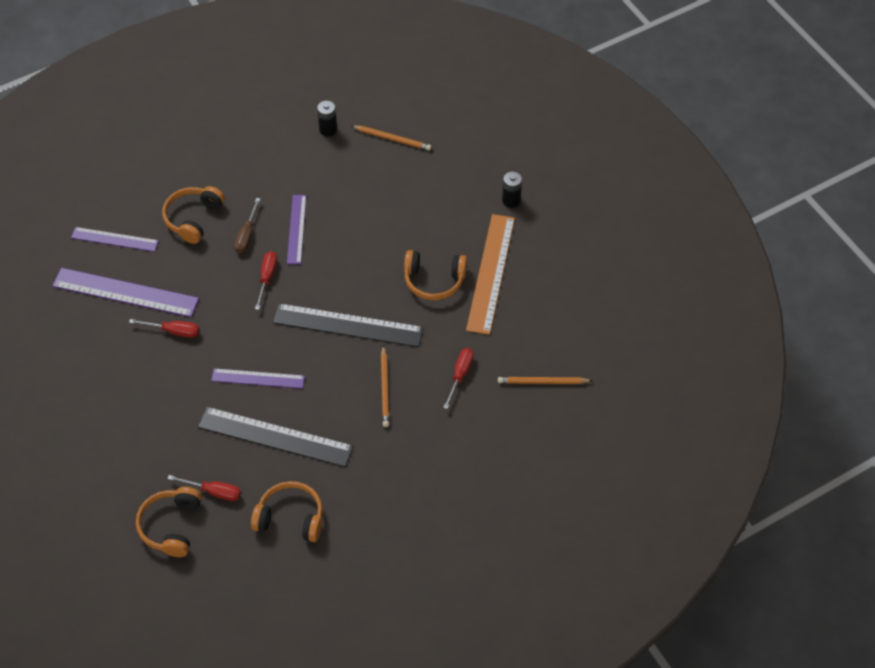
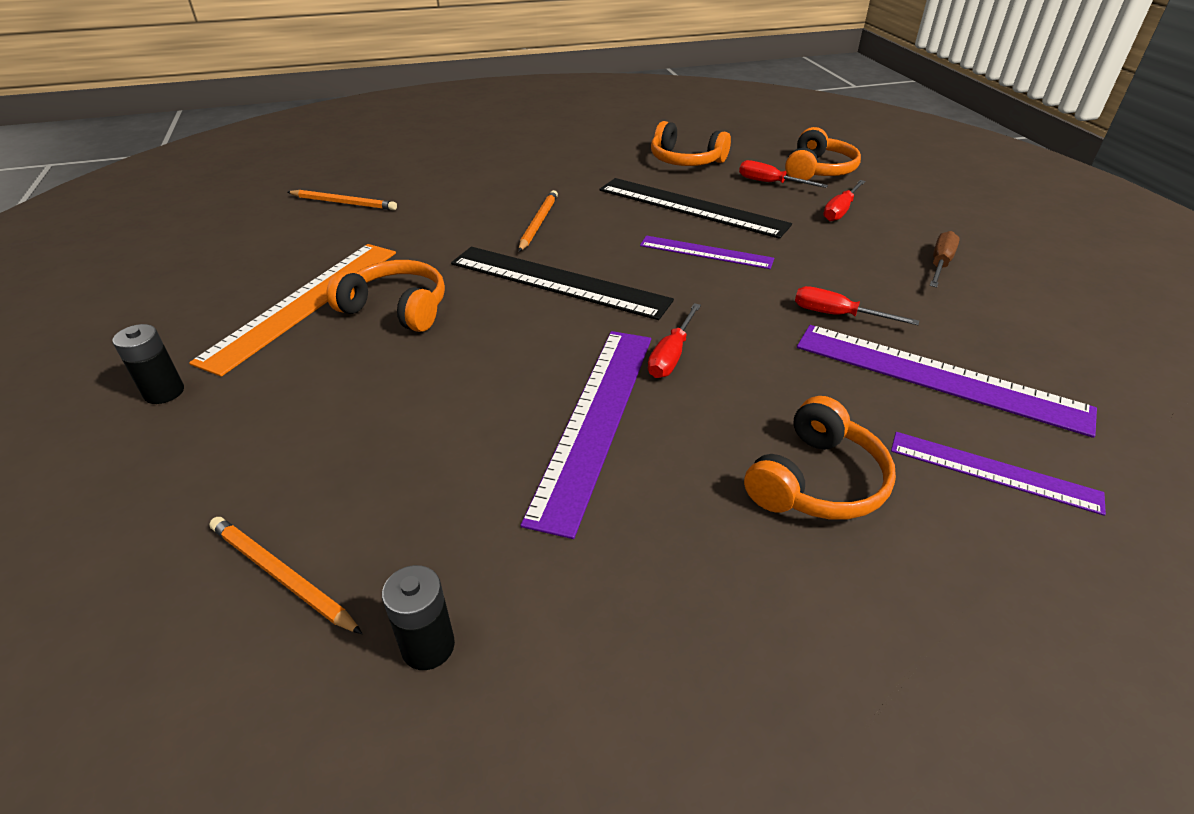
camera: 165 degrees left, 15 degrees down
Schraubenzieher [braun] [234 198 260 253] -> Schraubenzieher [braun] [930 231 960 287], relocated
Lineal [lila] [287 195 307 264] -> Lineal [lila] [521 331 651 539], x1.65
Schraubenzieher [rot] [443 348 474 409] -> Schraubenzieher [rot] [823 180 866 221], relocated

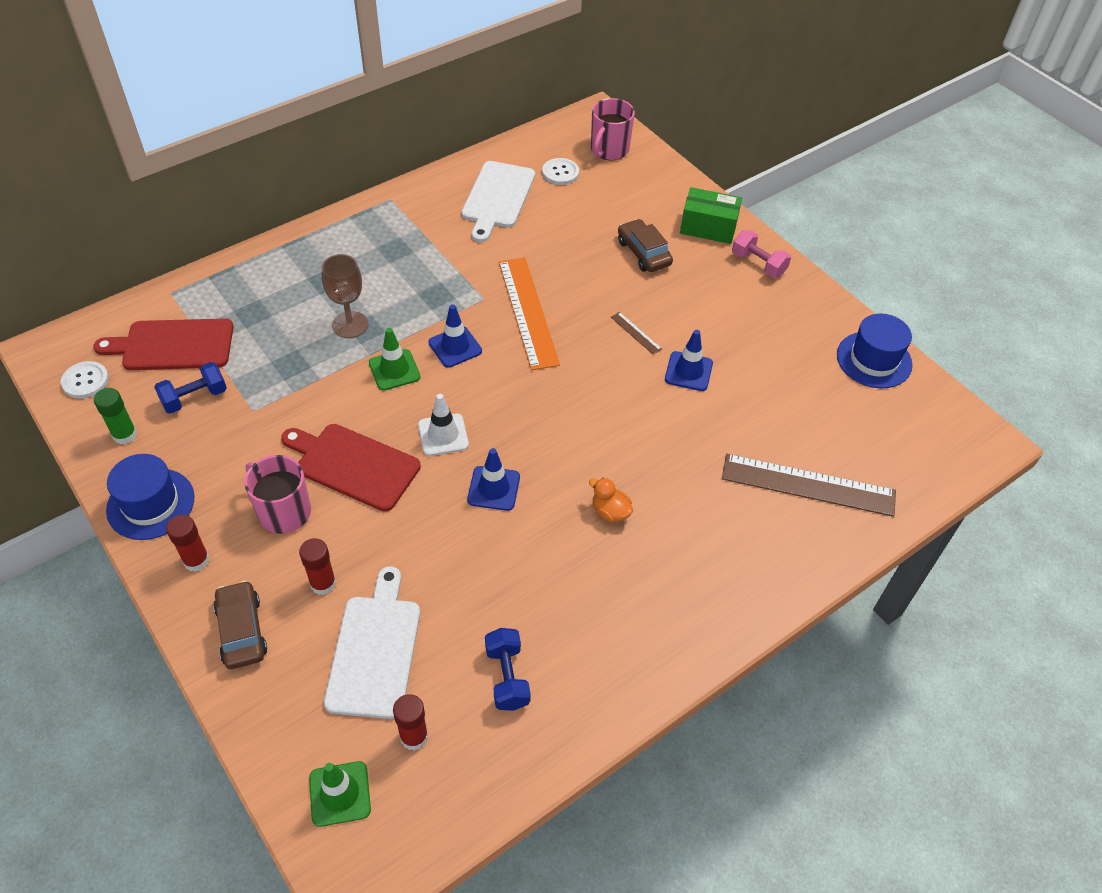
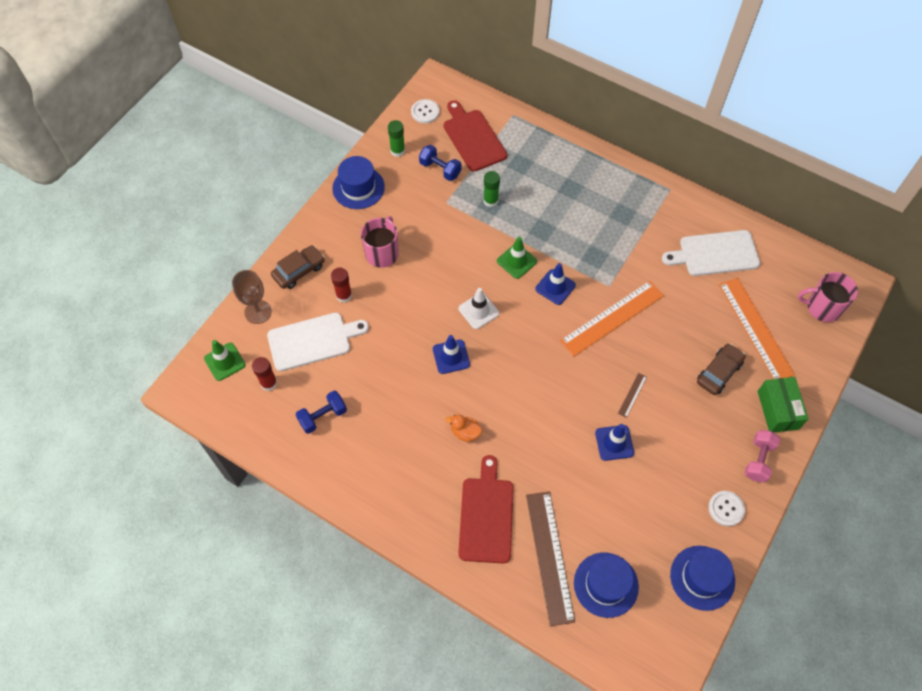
camera: 70 degrees right, 10 degrees up
Klebestift [rot] [166 515 210 572] -> none
Schneidebrett [rot] [281 424 421 512] -> Schneidebrett [rot] [458 455 514 564], relocated
Kelch [braun] [321 254 368 338] -> Kelch [braun] [232 270 272 324], relocated
Knopf [weiß] [542 158 579 185] -> Knopf [weiß] [708 491 745 526], relocated
Ente [orange] [589 478 633 522] -> Ente [orange] [446 414 482 442], 90 degrees counterclockwise
none -> Klebestift [grün] [483 171 500 207]
none -> Hut [blau] [574 552 639 618]
none -> Lineal [orange] [719 278 795 379]

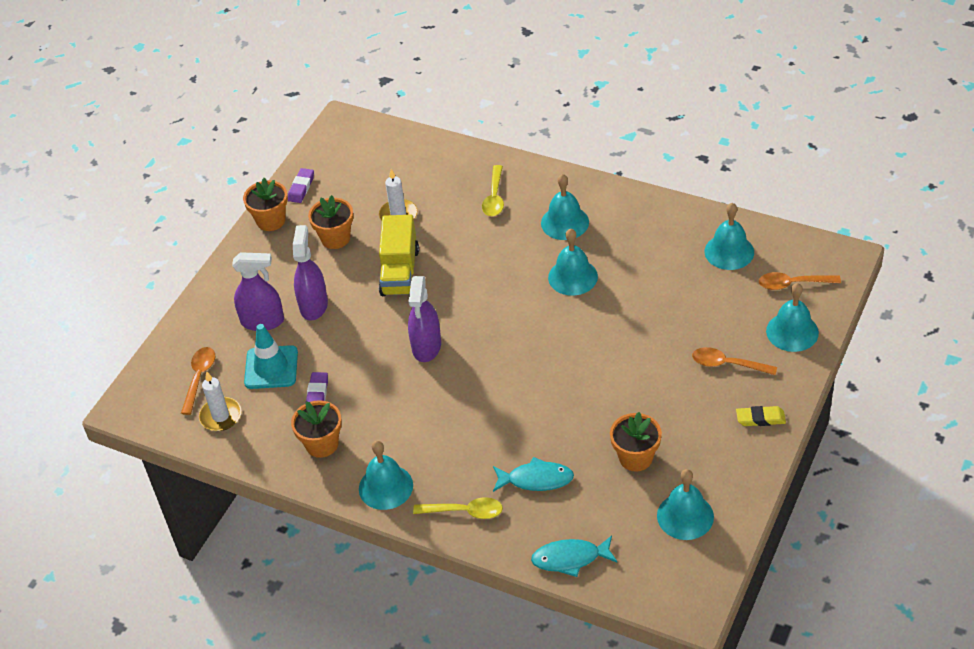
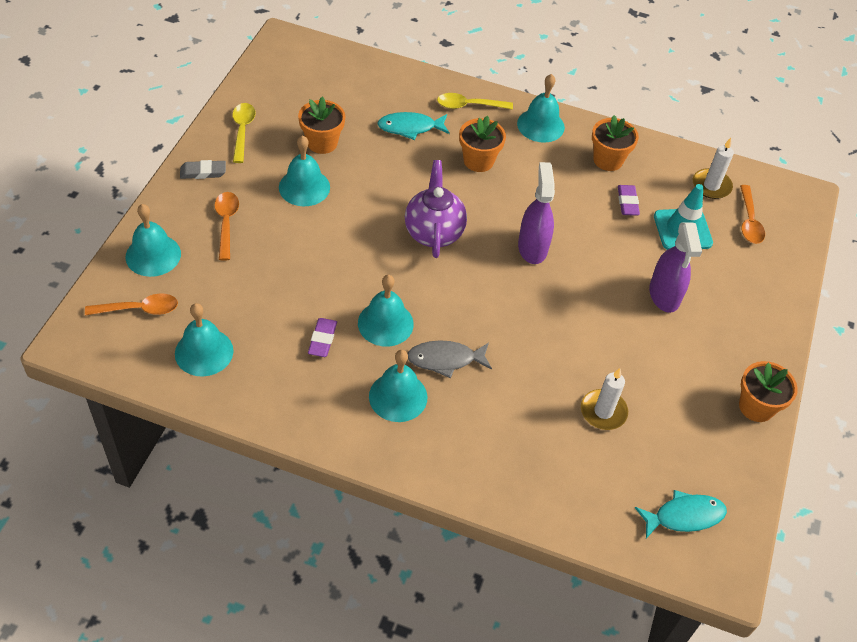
camera: 165 degrees right, 5 degrees up
Sprühflasche [lila] [232 252 284 331] -> none
Radiergummi [lila] [288 168 314 203] -> Radiergummi [lila] [308 318 337 357], relocated
Blumentopf [orange] [308 195 353 249] -> Blumentopf [orange] [459 116 506 172], relocated
Lastwagen [gelb] [379 215 419 296] -> none
Löffel [gelb] [482 165 504 216] -> Löffel [gelb] [232 103 255 163], relocated
Fisch [türkis] [531 535 618 577] -> Fisch [türkis] [635 490 727 538], relocated
Glocke [türkis] [657 469 714 540] -> Glocke [türkis] [279 135 330 206], relocated
Löffel [orange] [692 347 777 375] -> Löffel [orange] [214 192 239 260], 105 degrees counterclockwise
Radiergummi [gelb] [736 406 786 426] -> Radiergummi [grau] [180 160 226 179]
none -> Teekanne [lila] [405 160 467 258]
none -> Fisch [grau] [408 341 492 378]

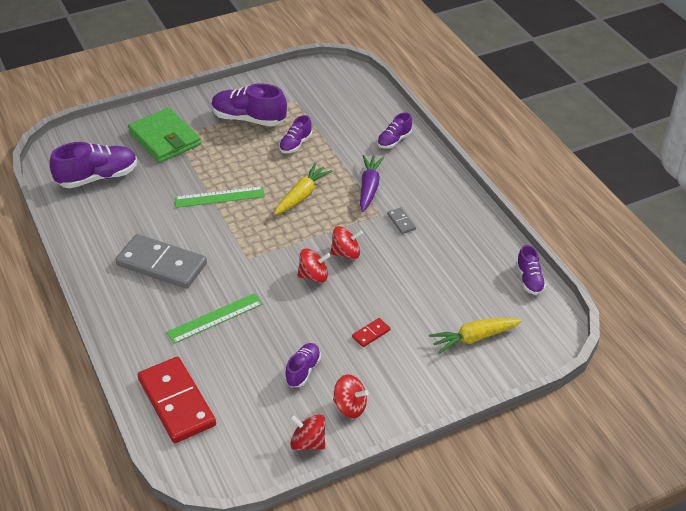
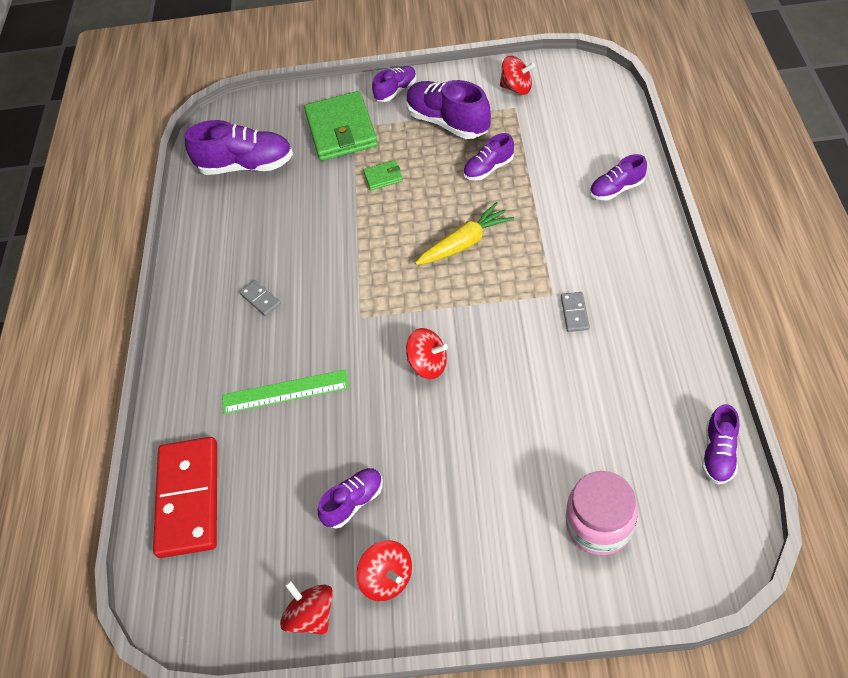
camera: 30 degrees right, 10 degrees up
Dominostein [grau] [116 234 207 289] -> Dominostein [grau] [239 280 281 316], x0.41
Lineal [grün] [175 186 265 208] -> none
Kreisel [rot] [330 226 363 259] -> Kreisel [rot] [500 56 535 95], relocated
Dominostein [rot] [352 318 390 347] -> none
Karotte [lila] [360 155 384 212] -> none
Karotte [gelb] [429 318 522 354] -> Einmachglas [rosa] [566 471 638 555]
none -> Geldbörse [grün] [363 160 403 190]
none -> Schuh [lila] [372 66 416 102]

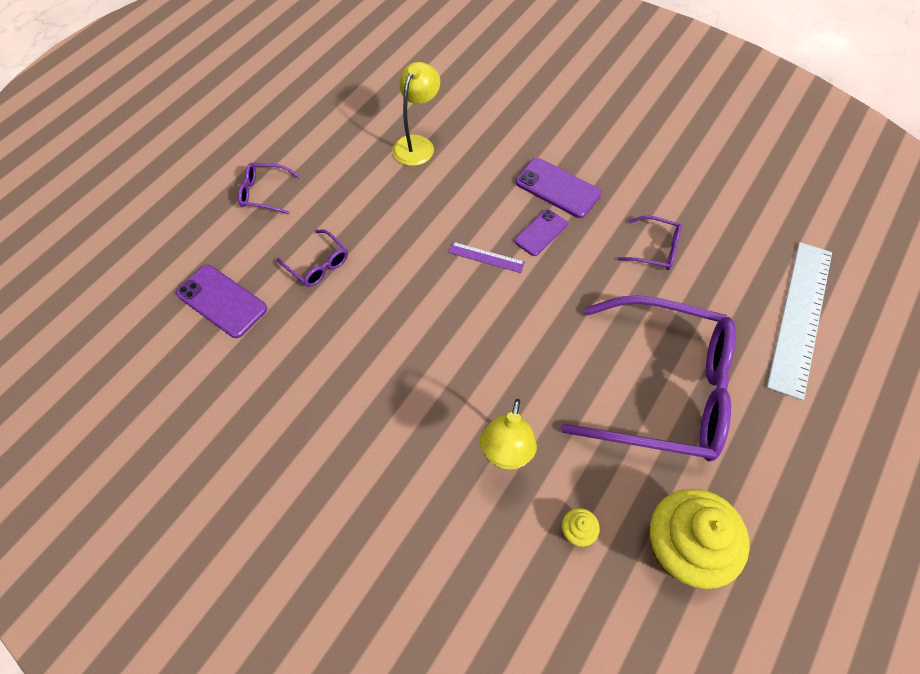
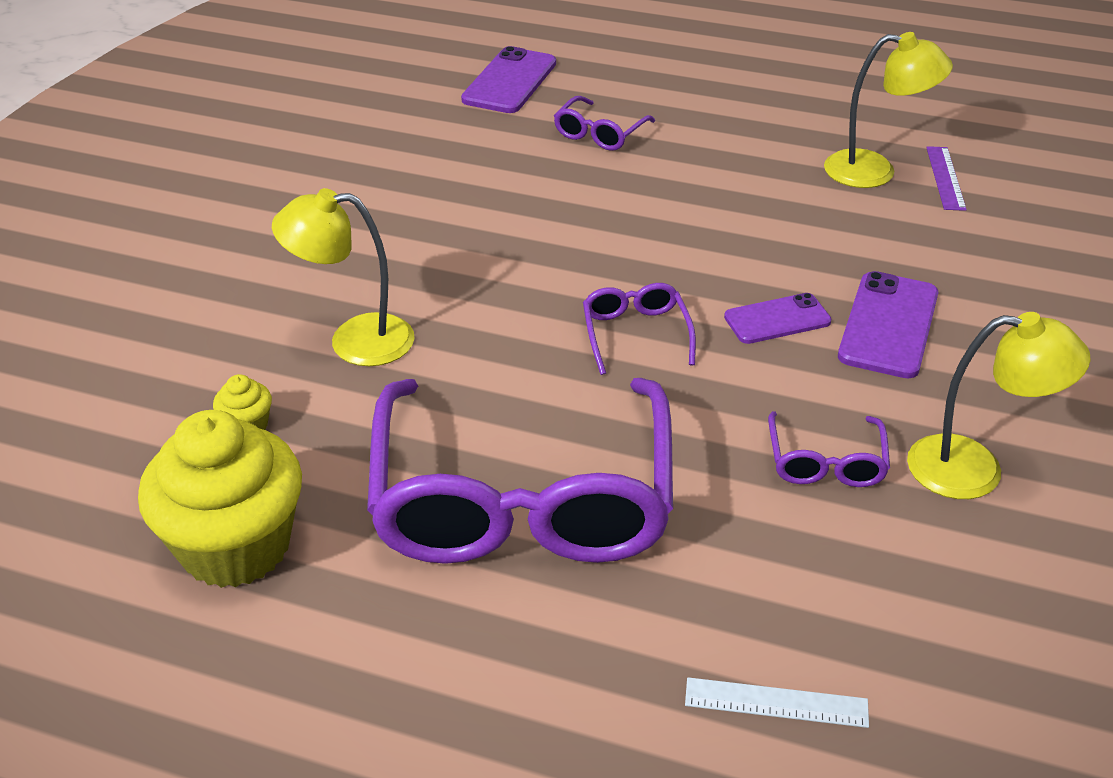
camera: 75 degrees right, 20 degrees down
Brille [lila] [238 163 300 214] -> Brille [lila] [583 283 696 375], relocated
Lineal [lila] [448 242 525 273] -> Lineal [lila] [926 146 967 211], relocated
Handy [lila] [514 209 568 256] -> Handy [lila] [724 293 831 344], 45 degrees counterclockwise
Lineal [weiß] [767 242 832 400] -> Lineal [weiß] [685 677 869 728], x0.44
none -> Lampe [gelb] [907 312 1091 499]

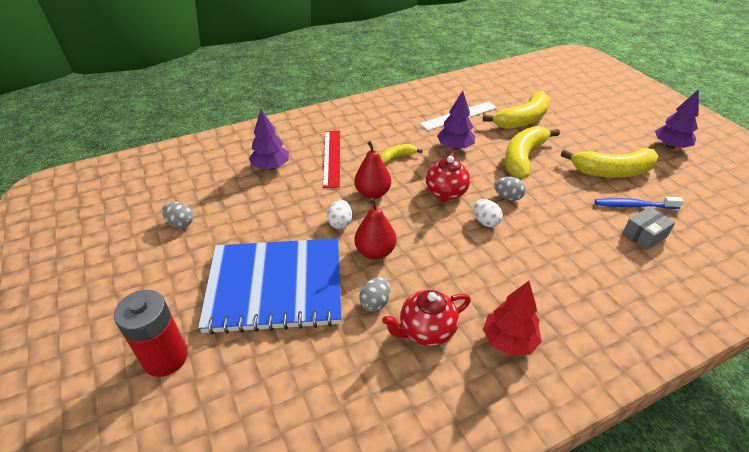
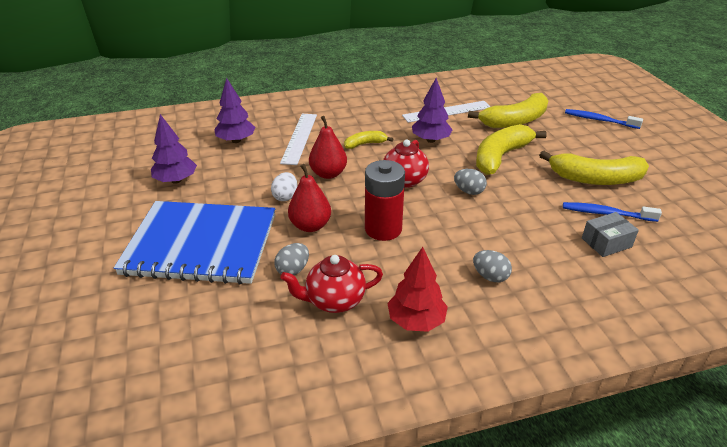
camera: 10 degrees right, 5 degrees down
Batterie [rot] [114 290 188 377] -> Batterie [rot] [365 160 405 241], relocated
Ei [grau] [162 202 194 228] -> Ei [grau] [473 250 512 282], relocated
Lineal [rot] [323 131 340 188] -> Lineal [weiß] [280 114 317 165]
Ei [weiß] [474 199 503 227] -> none
Baum [lila] [655 89 699 149] -> Baum [lila] [151 114 197 184], relocated
none -> Zahnbürste [blau] [565 109 643 129]

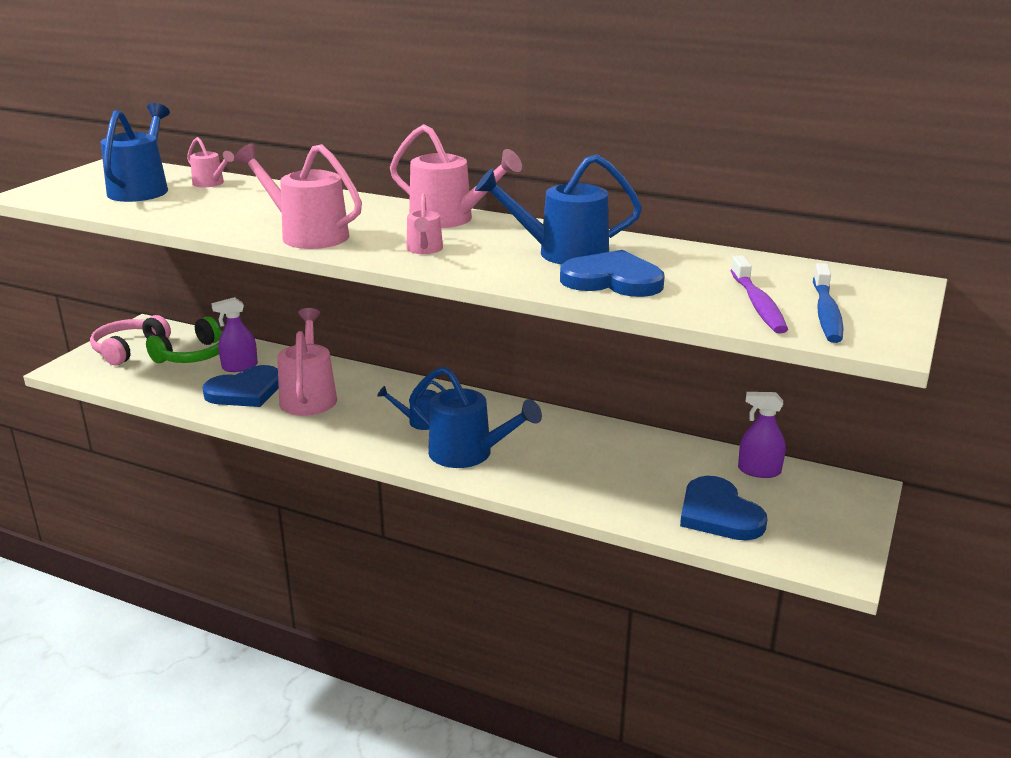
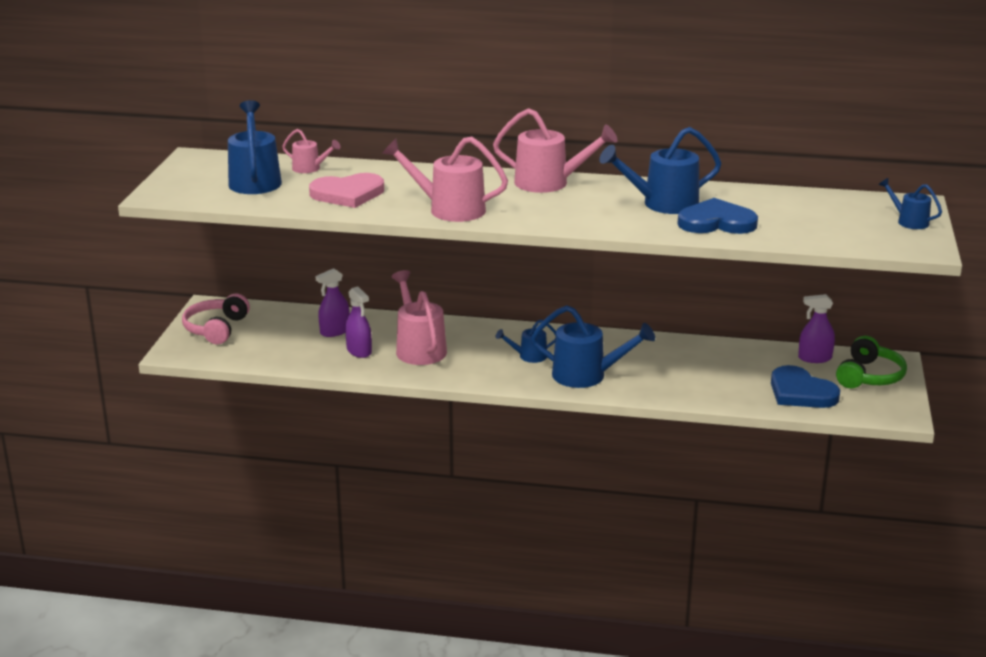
camera: 15 degrees left, 0 degrees up
Kopfhörer [grün] [146 316 223 363] -> Kopfhörer [grün] [836 336 907 388], relocated
Herz [blau] [202 365 279 407] -> Sprühflasche [lila] [345 286 372 358]
Gießkanne [rosa] [406 193 443 254] -> none
Zahnbürste [lila] [730 256 788 333] -> none
Zahnbürste [blau] [813 263 843 343] -> none
none -> Herz [rosa] [309 173 384 208]
none -> Gießkanne [blau] [879 178 942 229]

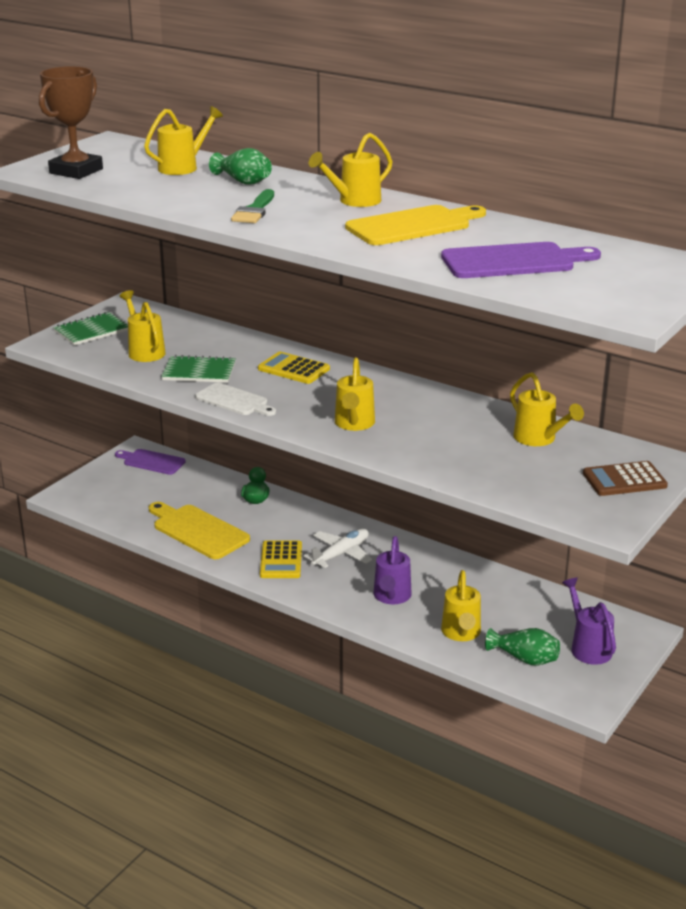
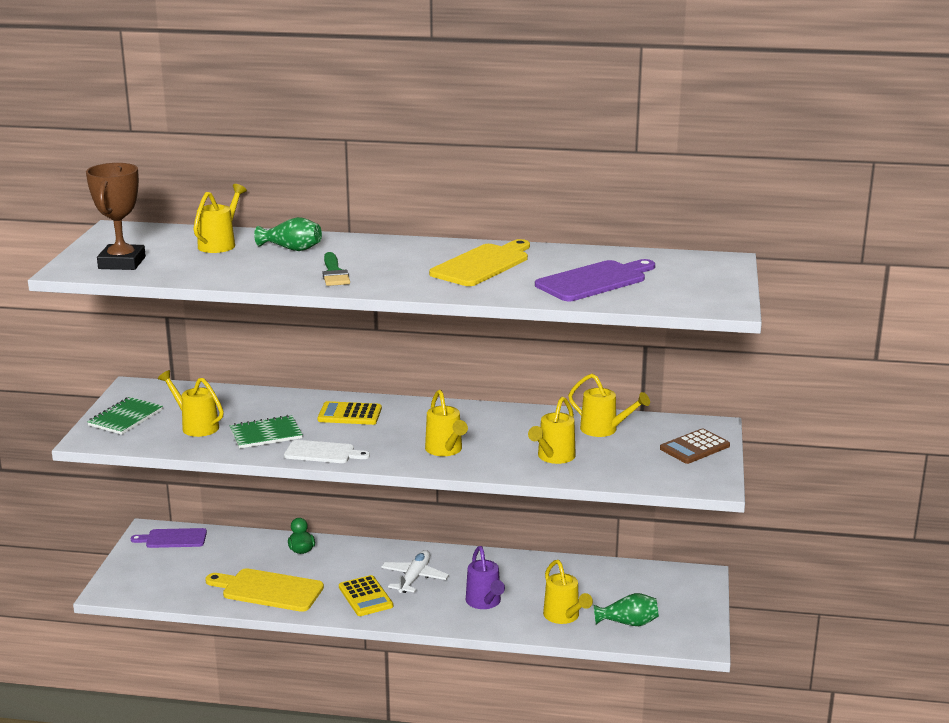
camera: 25 degrees left, 5 degrees down
Gießkanne [gelb] [309 133 393 207] -> Gießkanne [gelb] [528 397 576 464], relocated
Gießkanne [lila] [562 578 616 665] -> none

